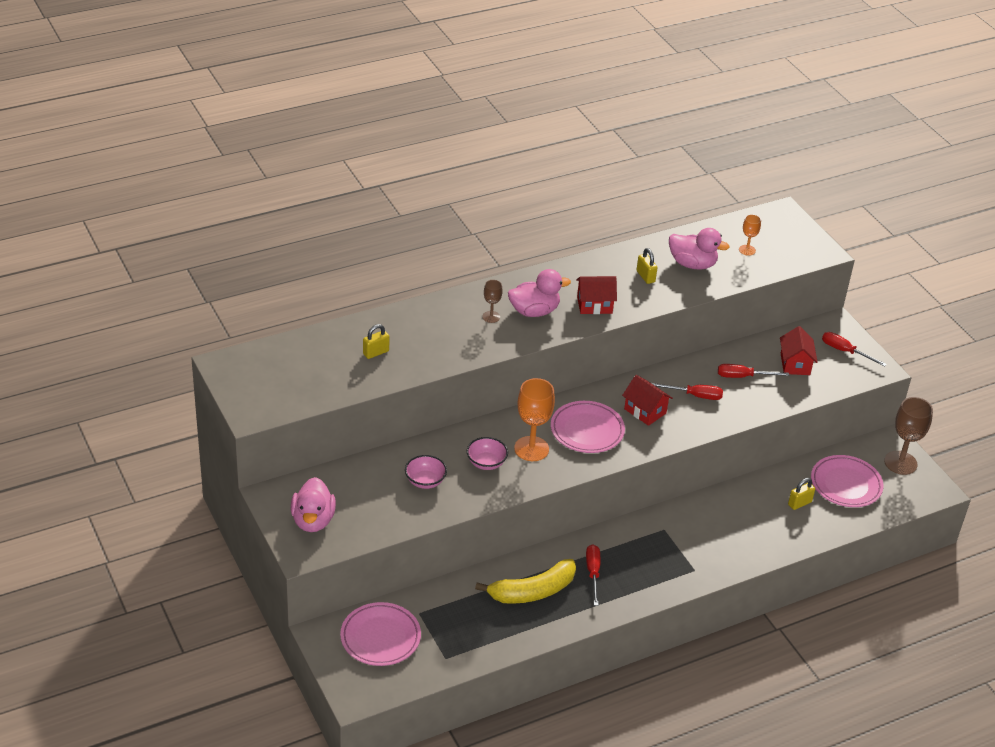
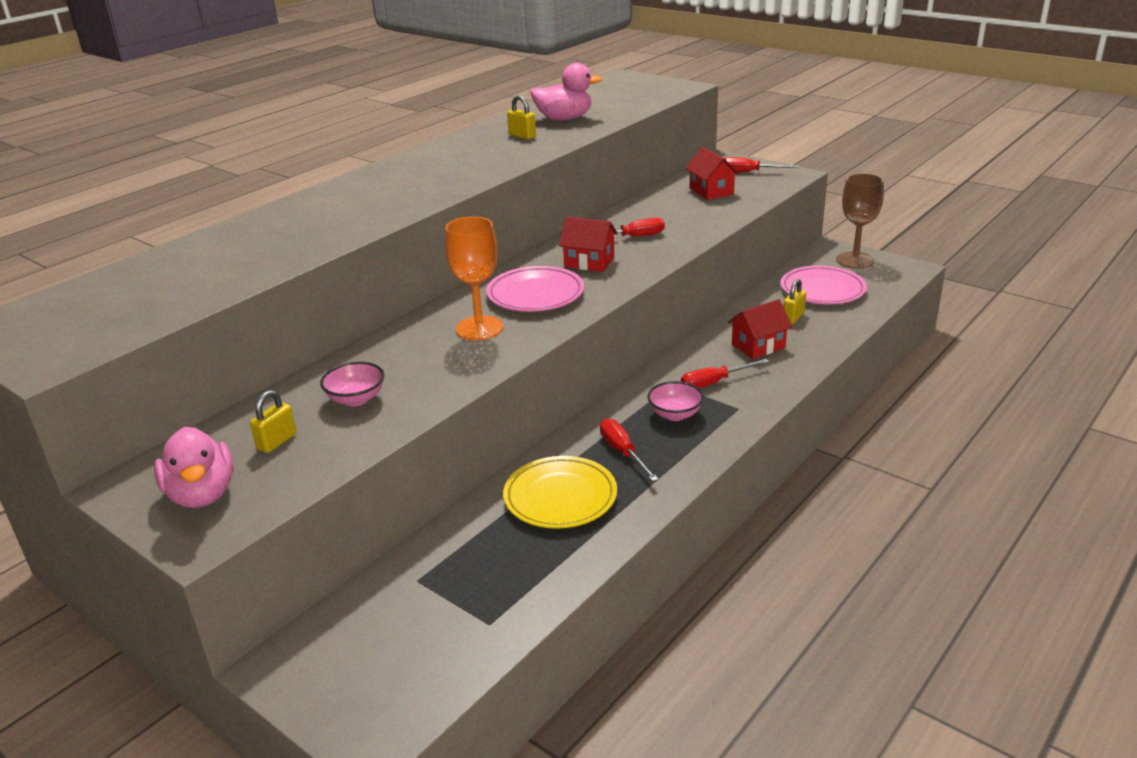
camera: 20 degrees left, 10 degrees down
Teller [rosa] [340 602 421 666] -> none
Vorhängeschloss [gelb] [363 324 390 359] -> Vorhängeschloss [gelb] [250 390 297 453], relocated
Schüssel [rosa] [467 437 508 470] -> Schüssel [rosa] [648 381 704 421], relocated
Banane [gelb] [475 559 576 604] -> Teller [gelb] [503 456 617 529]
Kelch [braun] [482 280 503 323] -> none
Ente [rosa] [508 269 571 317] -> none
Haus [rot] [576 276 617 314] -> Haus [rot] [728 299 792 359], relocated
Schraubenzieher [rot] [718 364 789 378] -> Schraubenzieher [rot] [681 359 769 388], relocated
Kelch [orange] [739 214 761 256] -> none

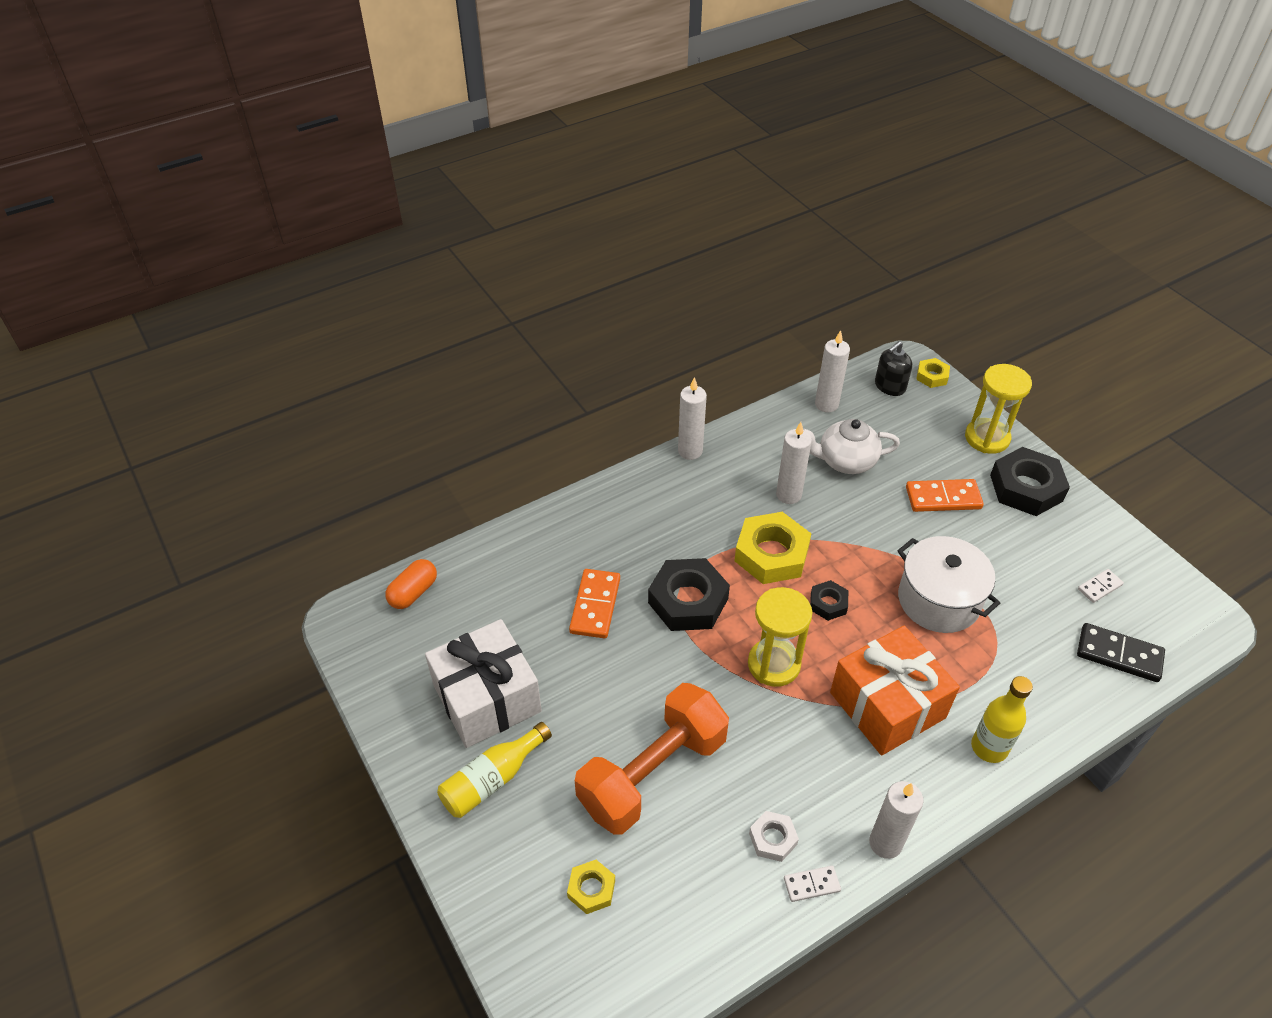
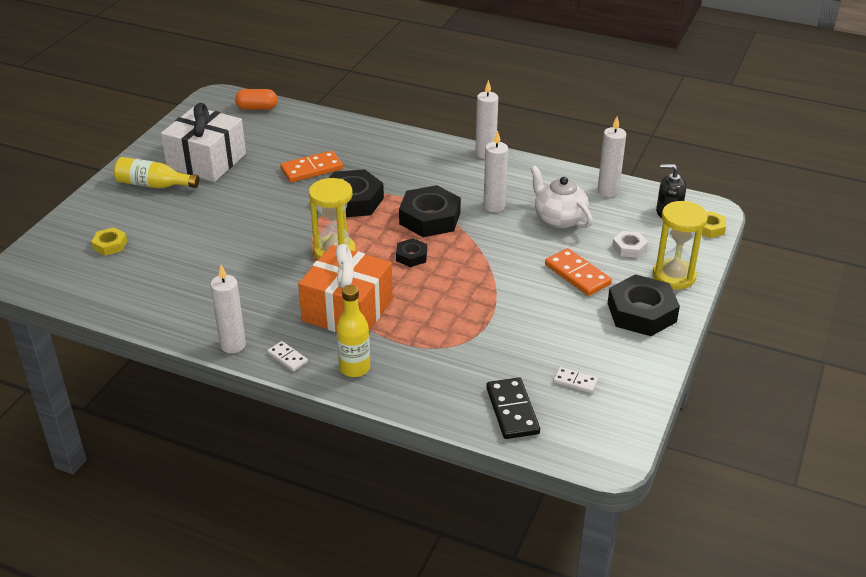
camera: 55 degrees right, 10 degrees down
Hantel [orange] [575 683 729 835] -> none
Sechskantmutter [gelb] [734 512 812 584] -> Sechskantmutter [schwarz] [399 185 461 237]
Sechskantmutter [weiß] [749 811 799 862] -> Sechskantmutter [weiß] [612 231 648 258], relocated
Dominostein [weiß] [784 866 841 902] -> Dominostein [weiß] [267 341 308 372], relocated
Kochtopf [weiß] [897 536 1000 633] -> none

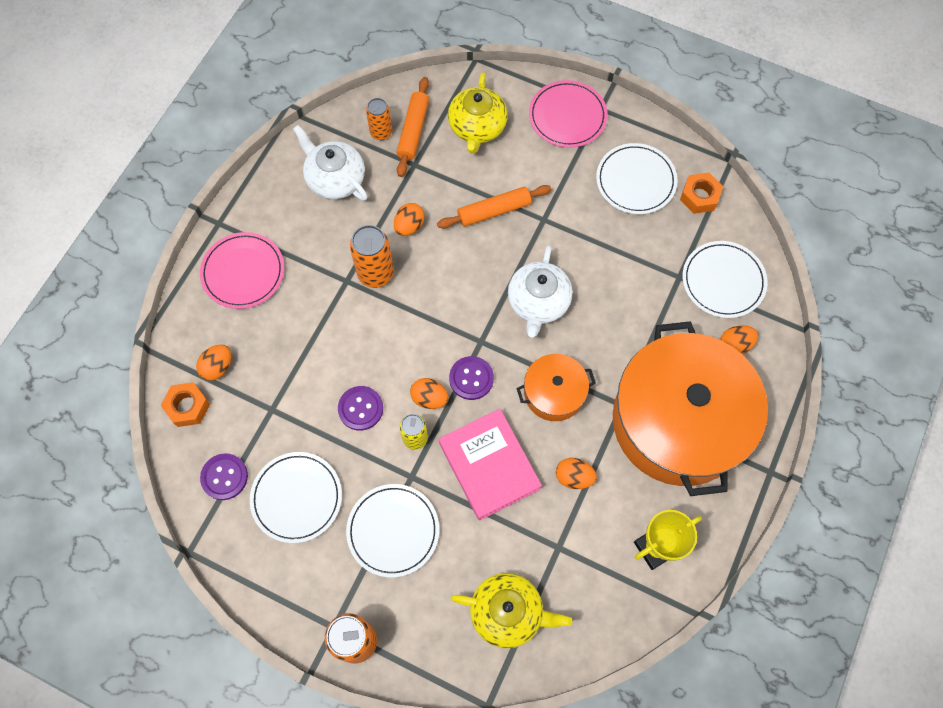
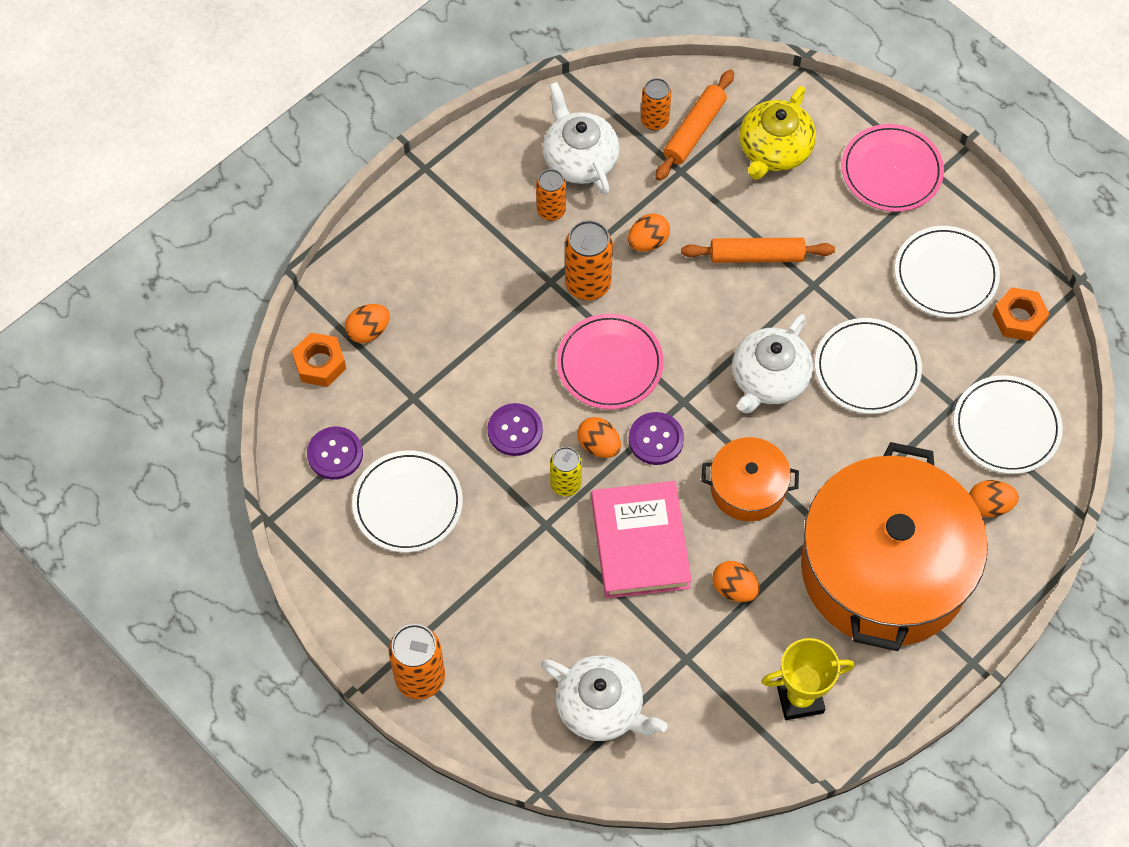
camera: 20 degrees right, 5 degrees down
Teller [rosa] [200 232 284 309] -> Teller [rosa] [557 314 664 410], relocated
Teller [weiß] [346 484 439 577] -> Teller [weiß] [815 318 922 414], relocated
Teekanne [gelb] [451 573 572 648] -> Teekanne [weiß] [541 656 668 741]
none -> Dose [orange] [536 169 566 221]

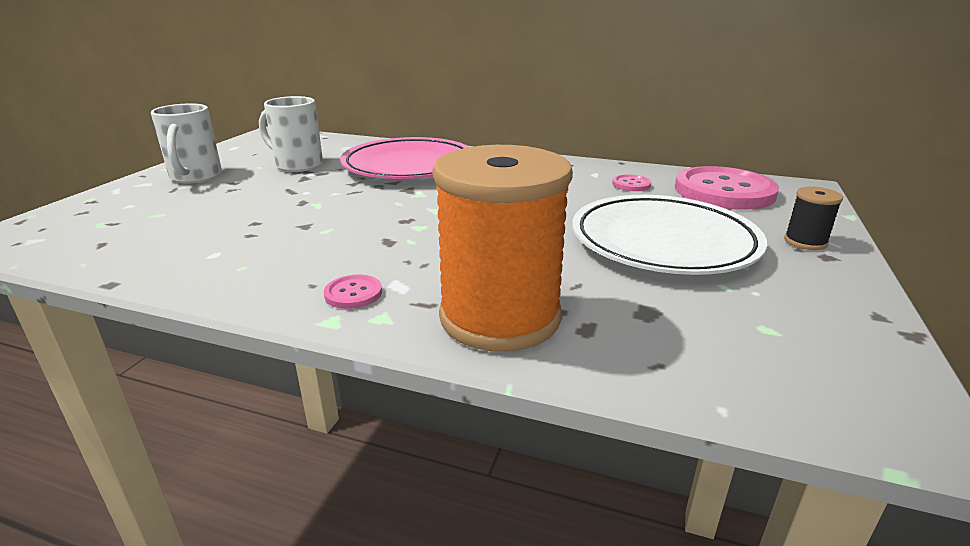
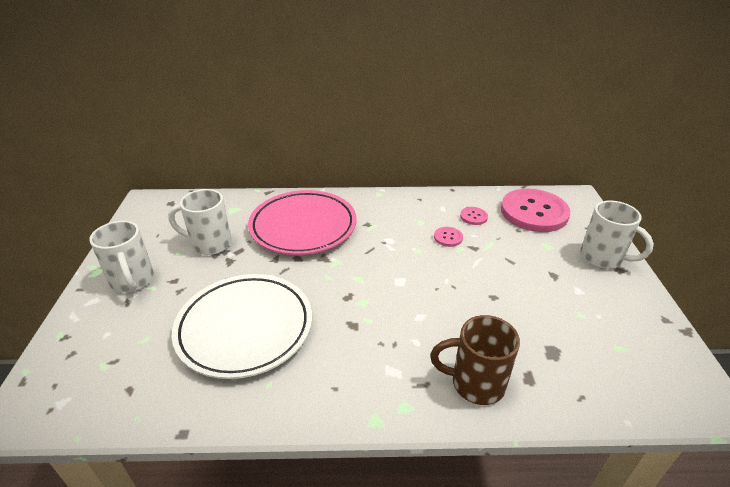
camera: 20 degrees left, 10 degrees up
Knopf [rosa] [324 275 382 309] -> Knopf [rosa] [434 227 463 247], relocated
Garnrolle [orange] [432 145 573 352] -> Tasse [braun] [430 315 520 405]
Teller [weiß] [572 195 767 275] -> Teller [weiß] [172 274 312 379], relocated
Garnrolle [schwarz] [784 187 843 250] -> Tasse [weiß] [580 200 654 269]

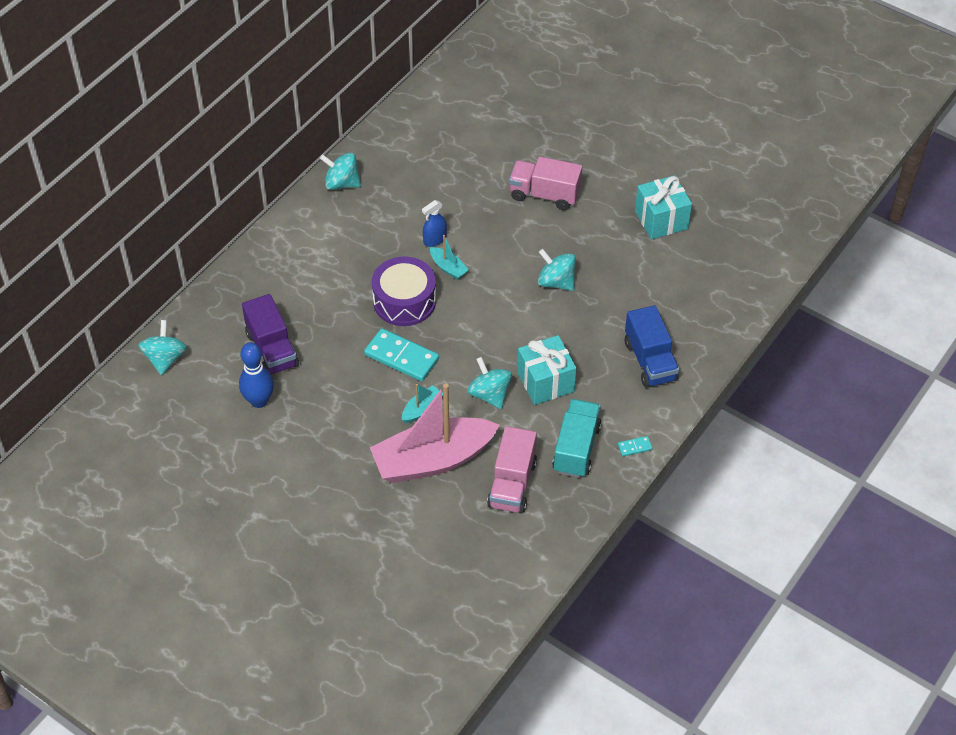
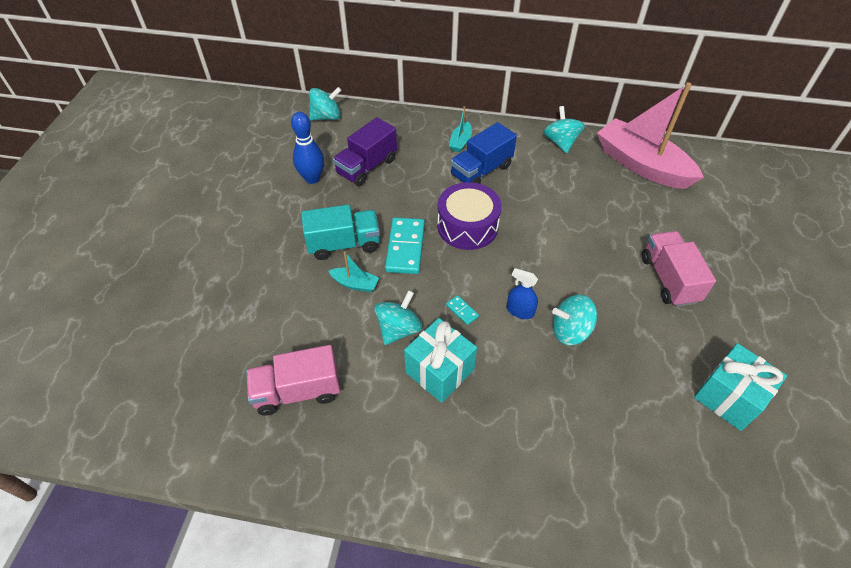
camera: 65 degrees right, 0 degrees up
Boot [rosa] [370 383 500 483] -> Boot [rosa] [597 82 704 189], relocated
Sprühflasche [blau] [422 200 447 247] -> Sprühflasche [blau] [507 268 538 319], relocated
Boot [türkis] [430 235 469 280] -> Boot [türkis] [449 106 472 153], relocated
Kreisel [türkis] [538 249 576 291] -> Kreisel [türkis] [552 295 597 345], 105 degrees counterclockwise
Lastwagen [türkis] [552 399 602 478] -> Lastwagen [türkis] [301 205 380 260], relocated
Dominostein [türkis] [618 436 652 456] -> Dominostein [türkis] [446 295 479 325], relocated
Lastwagen [blau] [625 305 679 388] -> Lastwagen [blau] [451 122 517 184], relocated

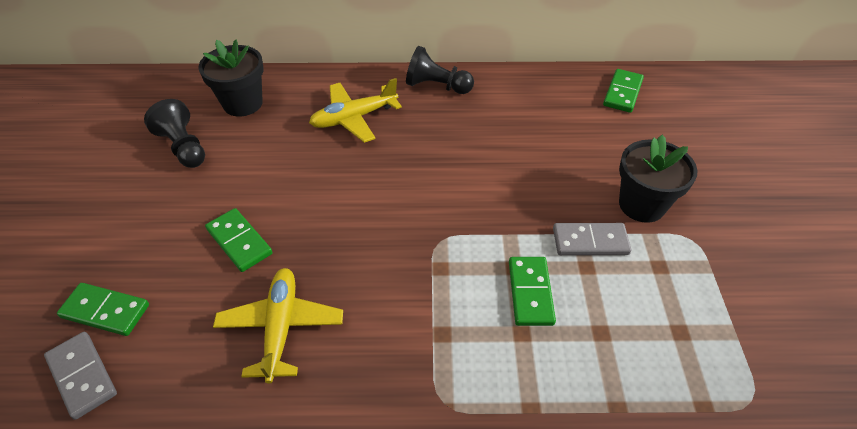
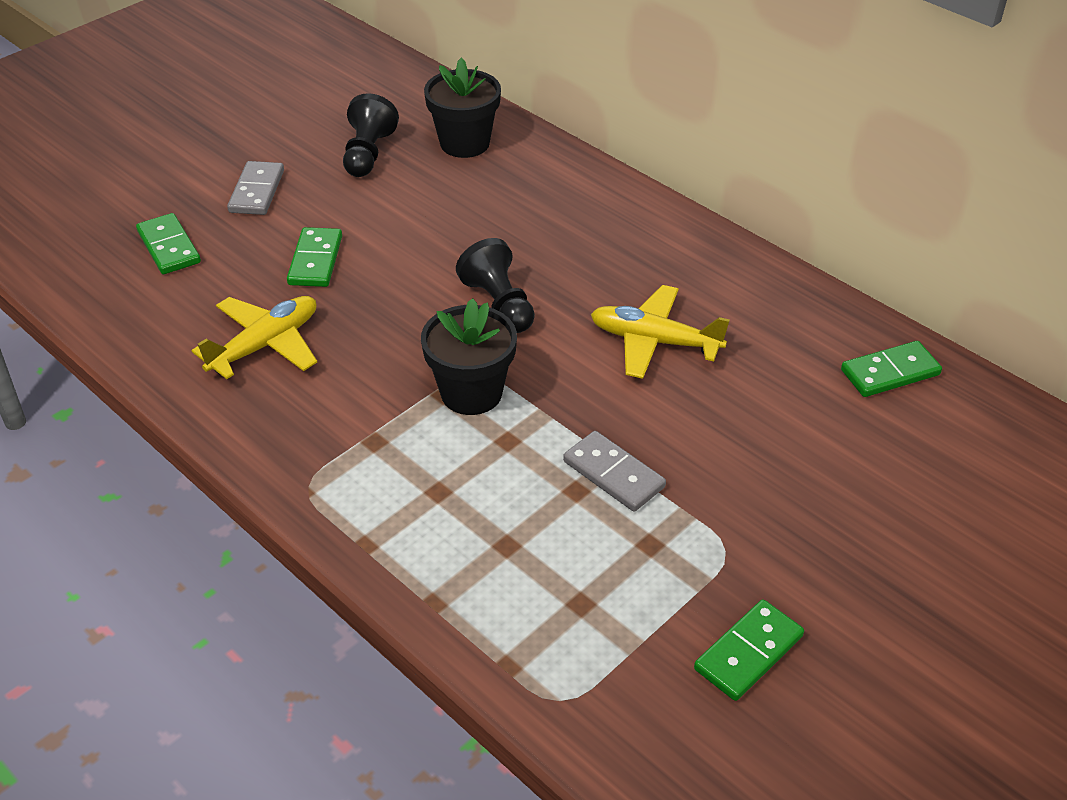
camera: 45 degrees right, 5 degrees down
Dominostein [grau] [44 332 117 420] -> Dominostein [grau] [227 161 284 215], relocated
Flugzeug [gelb] [309 78 402 143] -> Flugzeug [gelb] [591 285 730 379], relocated
Bauer [schwarz] [406 46 474 94] -> Bauer [schwarz] [456 238 535 333], relocated
Dominostein [grün] [509 257 556 326] -> Dominostein [grün] [694 599 804 701], relocated
Blumentopf [schwarz] [619 135 697 223] -> Blumentopf [schwarz] [421 298 517 415], relocated

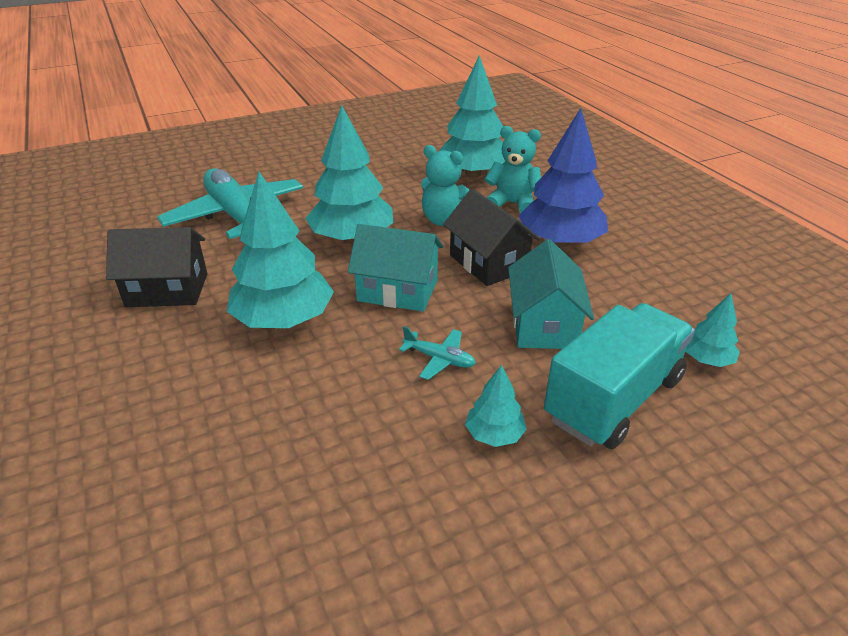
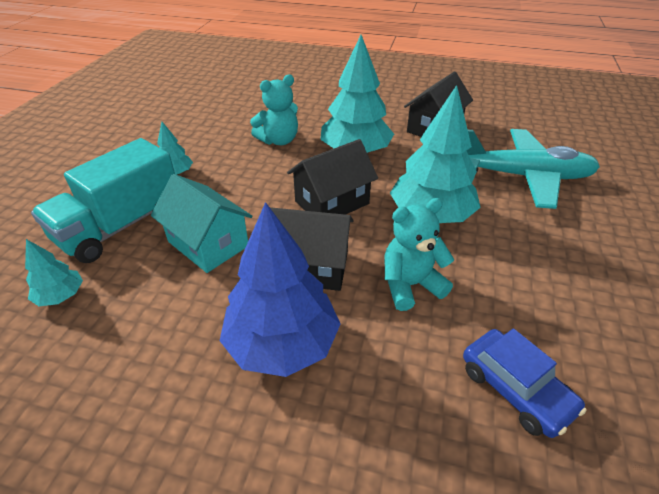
camera: 130 degrees right, 5 degrees up
Haus [türkis] [348 224 443 312] -> Haus [schwarz] [287 139 378 215]
Flugzeug [türkis] [399 326 476 380] -> none
Baum [türkis] [440 55 505 178] -> Auto [blau] [463 328 586 438]
Teddybär [türkis] [485 126 541 214] -> Teddybär [türkis] [250 74 298 145], relocated
Lastwagen [türkis] [544 303 695 449] -> Lastwagen [türkis] [31 138 175 263], 45 degrees clockwise

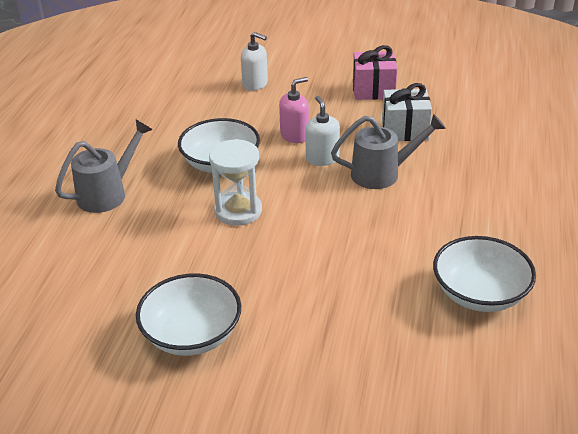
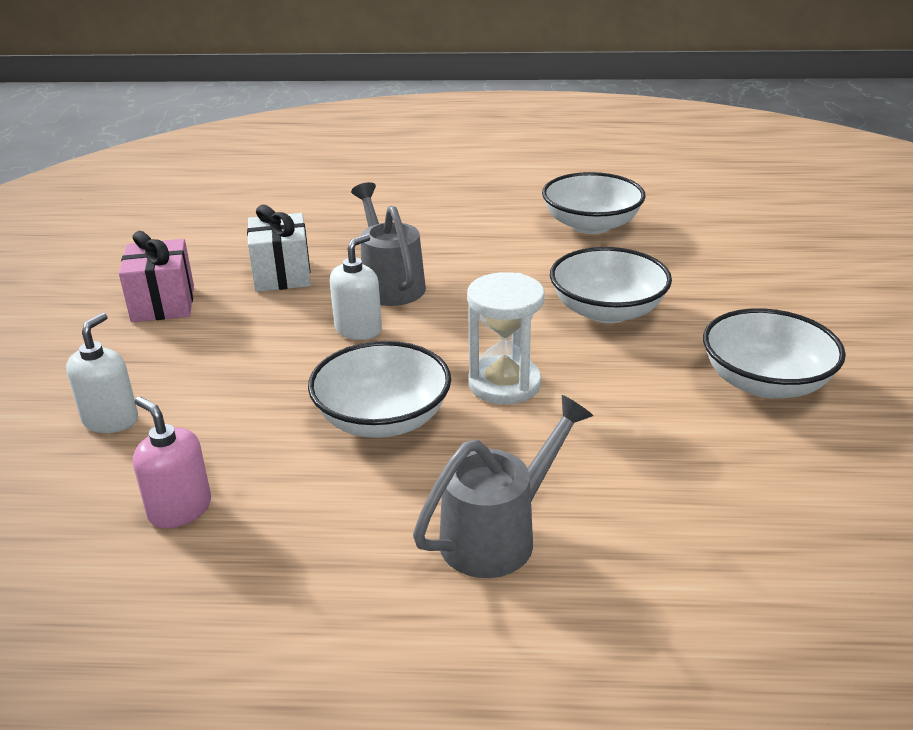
camera: 100 degrees left, 5 degrees down
Gießkanne [grau] [55 120 153 213] -> Gießkanne [grau] [413 395 593 578], 105 degrees clockwise
Seifenspender [rosa] [279 77 309 143] -> Seifenspender [rosa] [133 396 211 529], relocated
Seifenspender [weiß] [305 96 340 166] -> Seifenspender [weiß] [330 234 382 340], 150 degrees clockwise
none -> Schüssel [weiß] [550 247 672 323]

